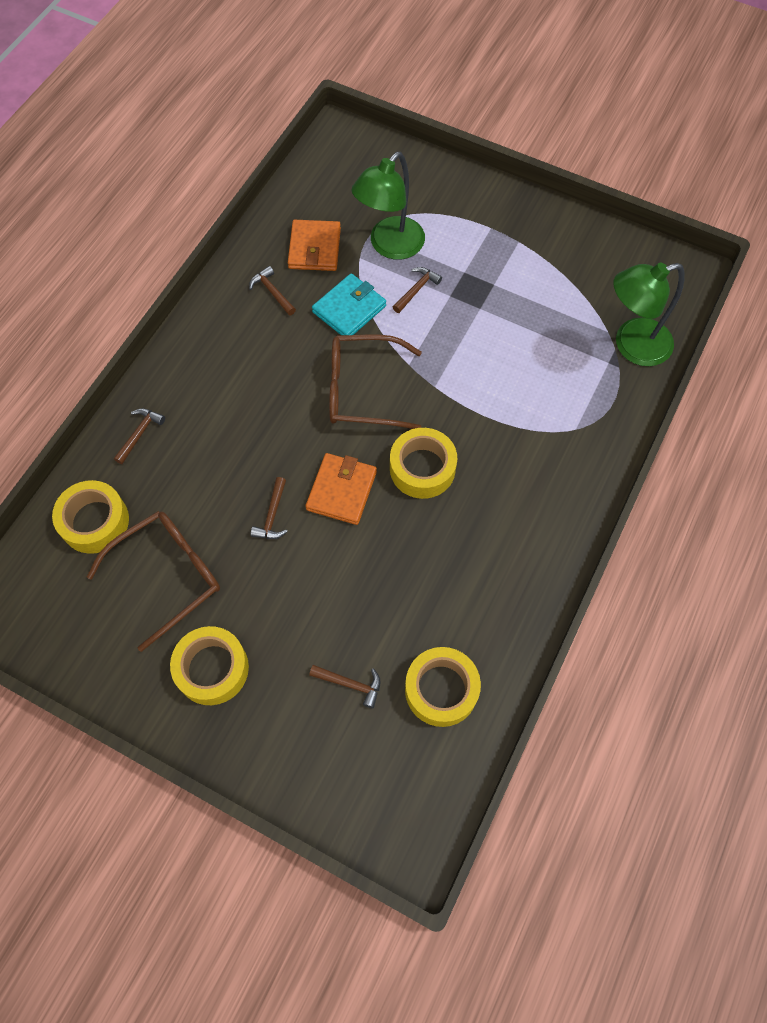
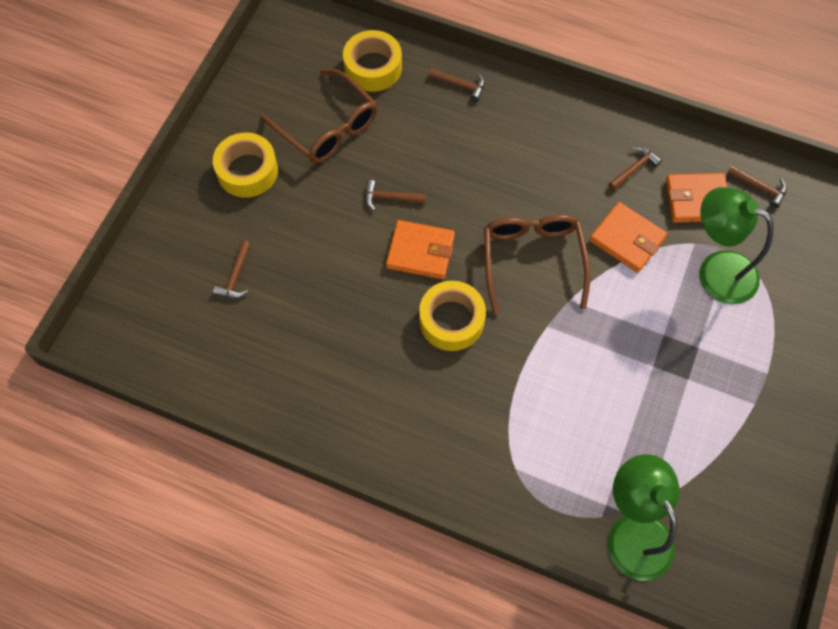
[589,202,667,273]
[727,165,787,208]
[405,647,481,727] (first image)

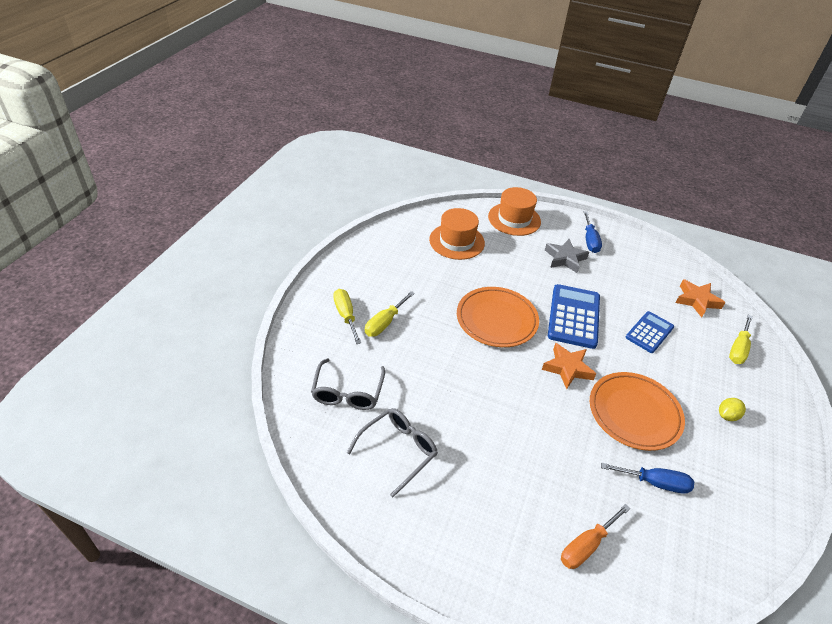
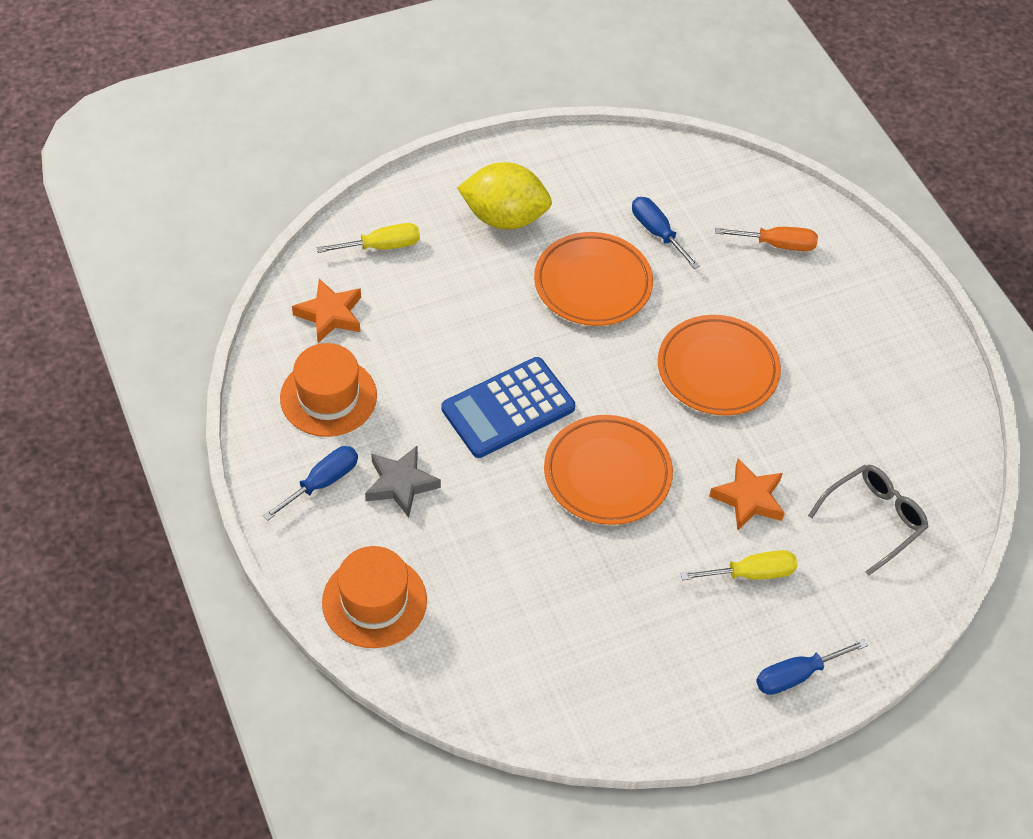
[280,343,377,437]
[457,162,552,230]
[658,315,781,415]
[709,458,785,530]
[756,639,868,695]
[333,289,361,344] (first image)
[347,408,438,497] (first image)
[626,311,674,353] (first image)

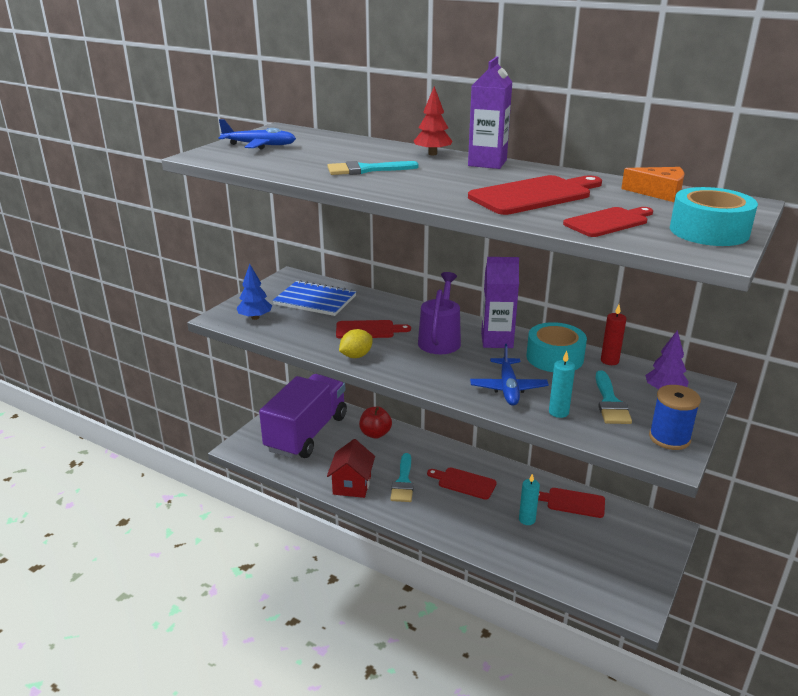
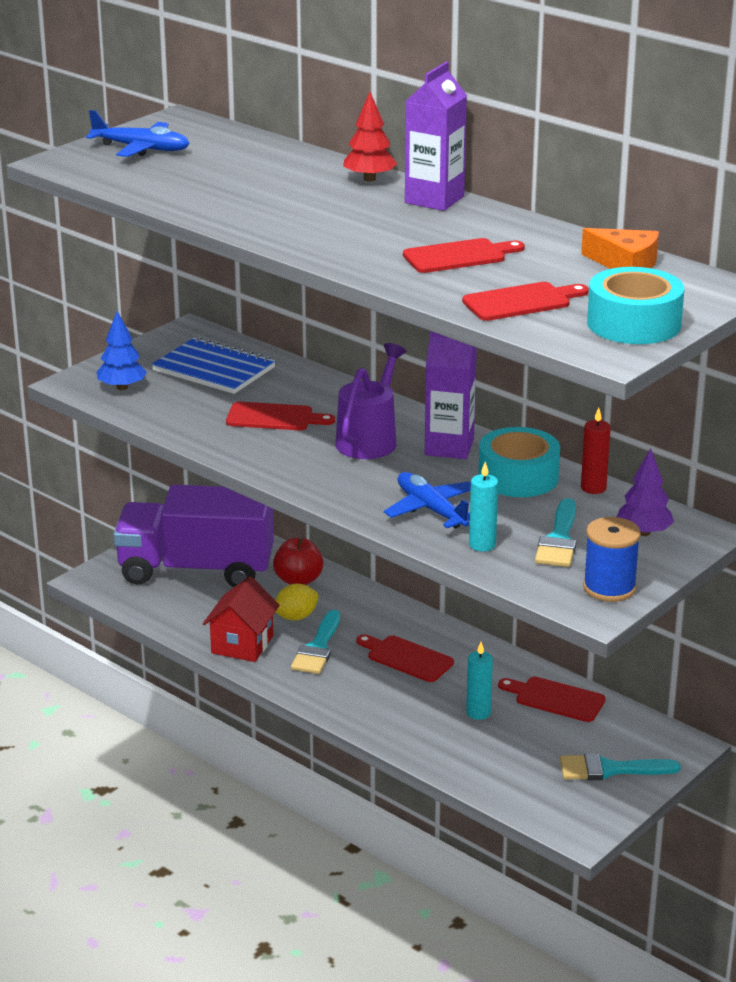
[113,485,274,587]
[275,584,319,620]
[384,472,471,528]
[403,238,525,273]
[560,753,681,780]

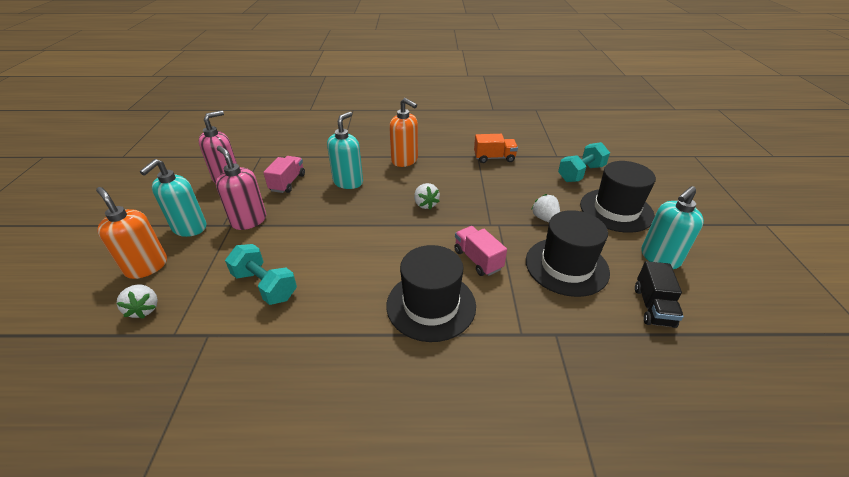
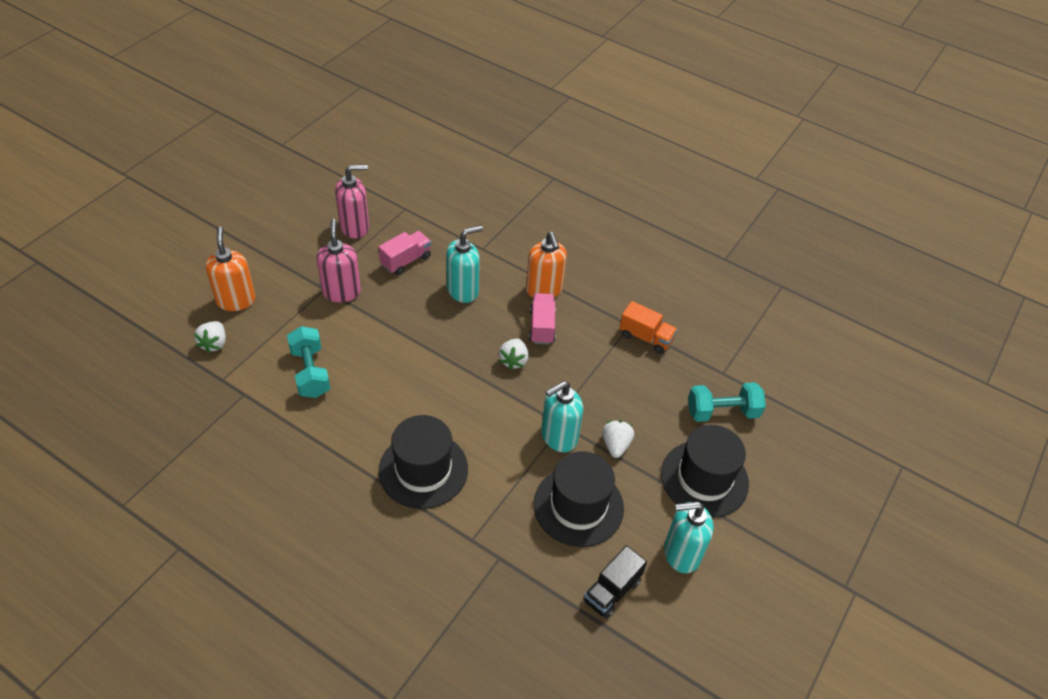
[529,293,556,345]
[541,381,583,452]

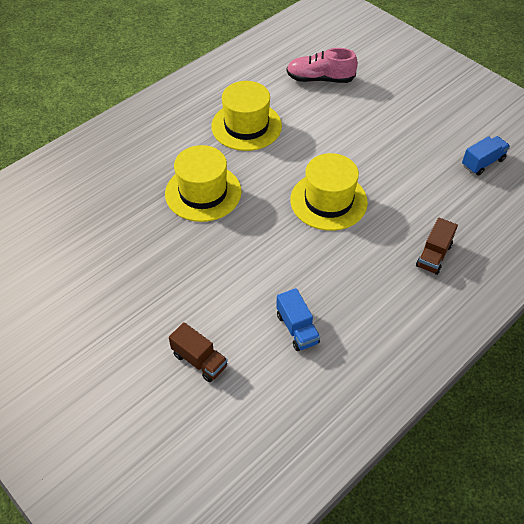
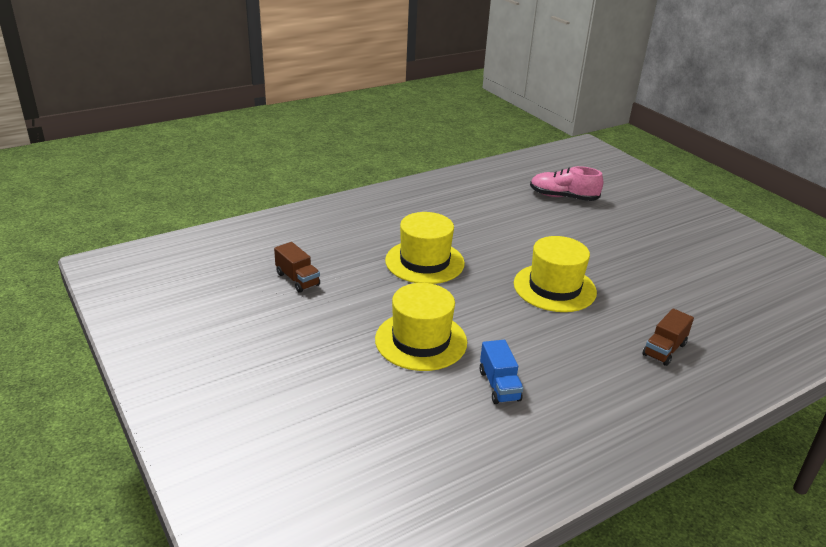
[274,242,320,293]
[375,283,467,371]
[462,136,510,175] (first image)

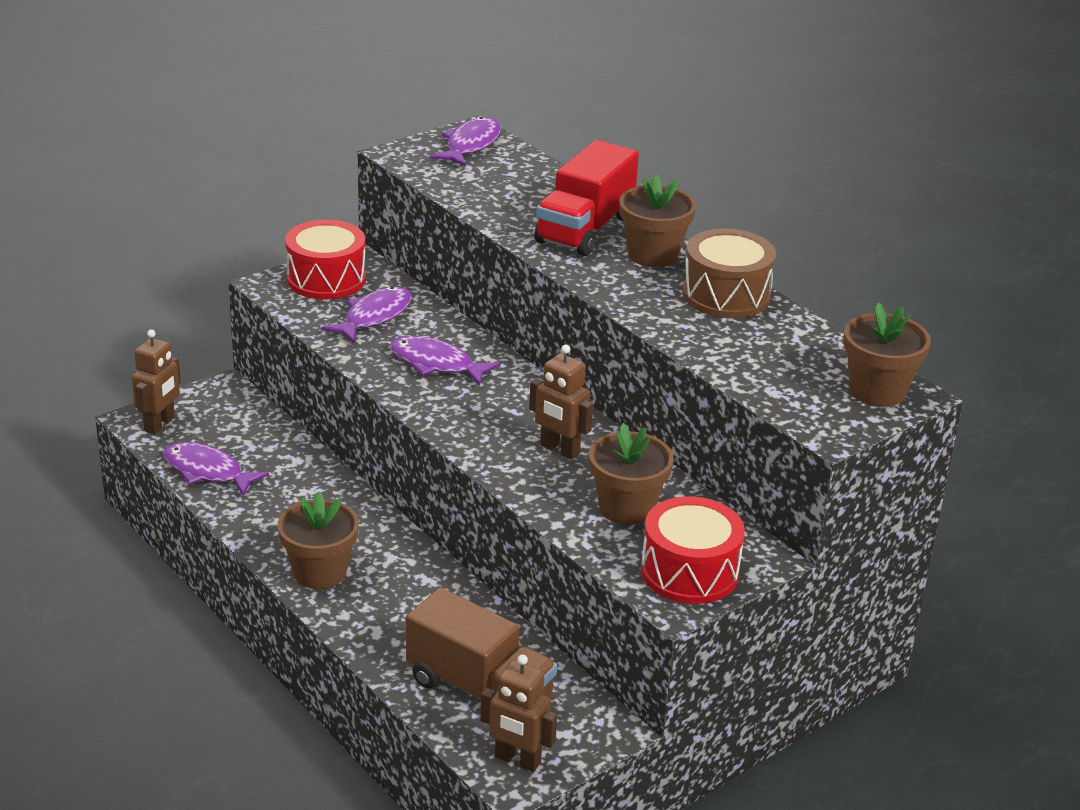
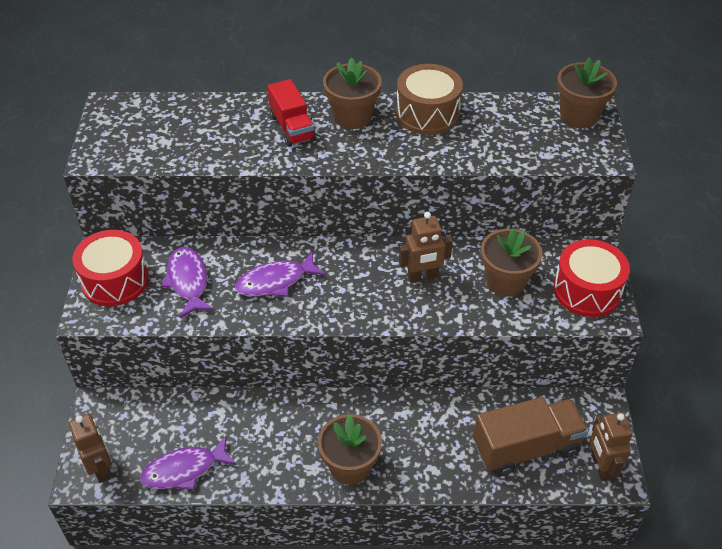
[267,79,316,147]
[589,413,632,481]
[430,117,501,167] (first image)

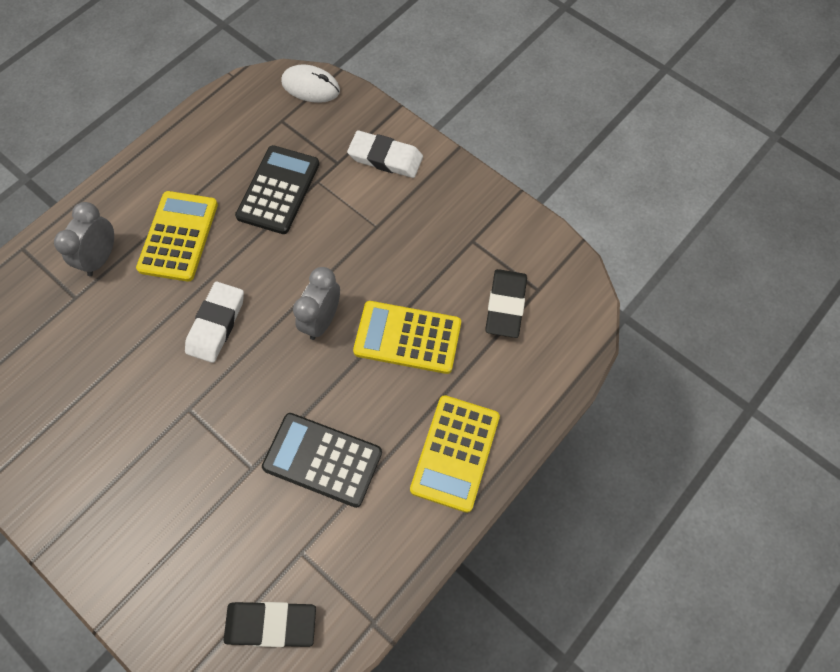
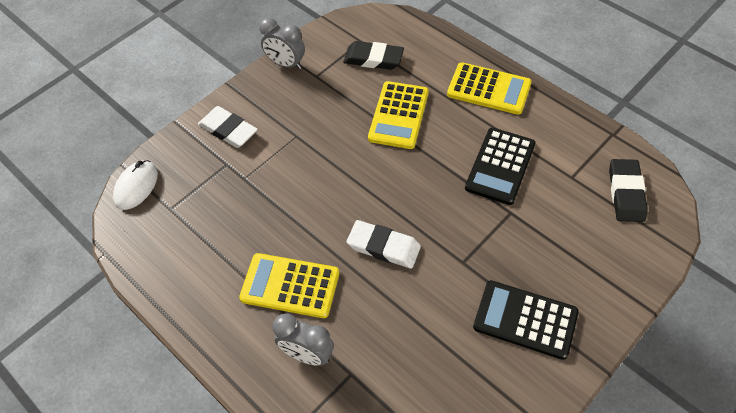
[198,106,258,148]
[259,18,305,69]
[473,280,579,360]

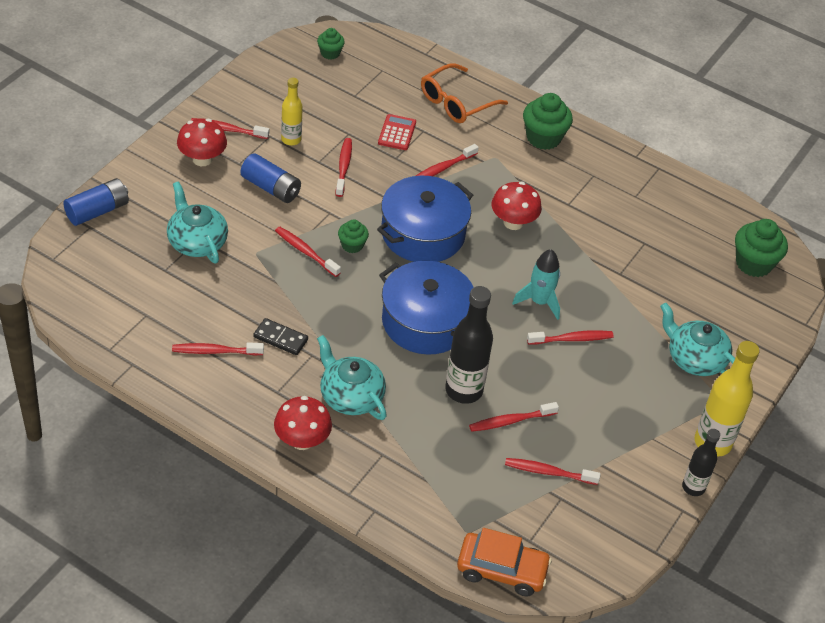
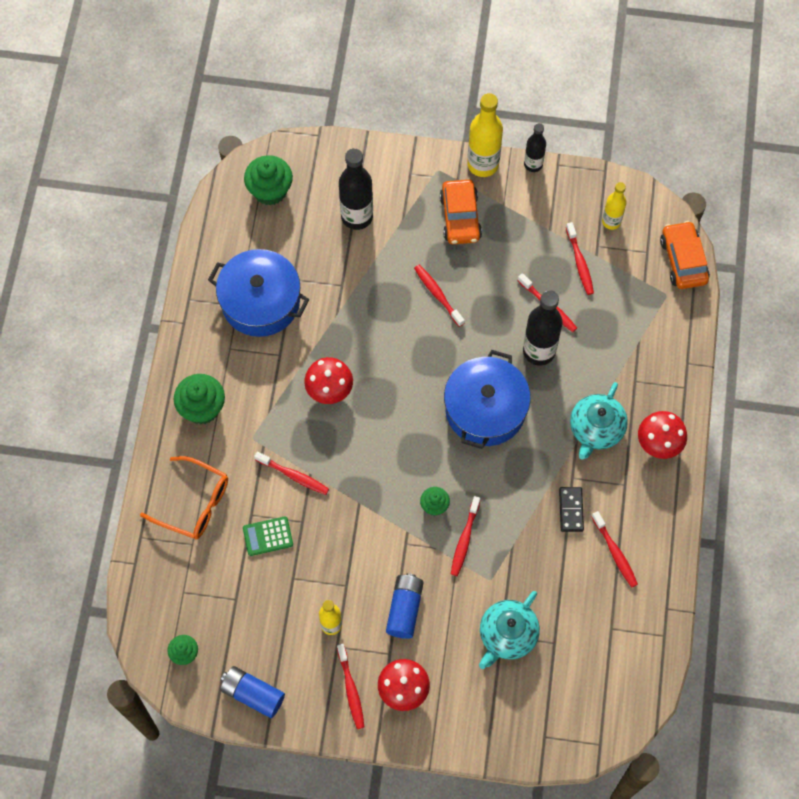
[208,249,309,337]
[220,666,285,718]
[243,516,293,556]
[339,148,373,230]
[440,180,482,244]
[602,182,627,230]
[336,138,352,197] (first image)
[512,249,560,320] (first image)
[660,303,735,376] (first image)

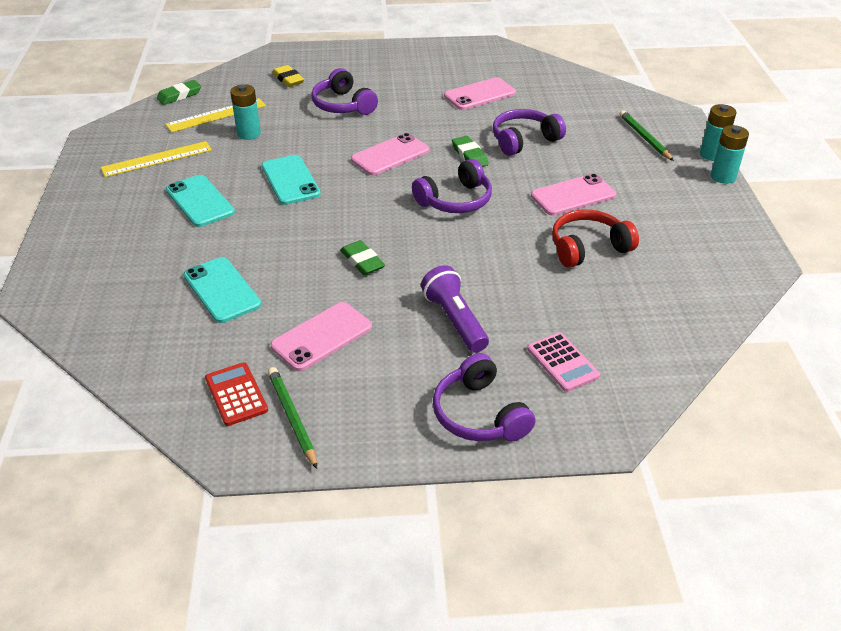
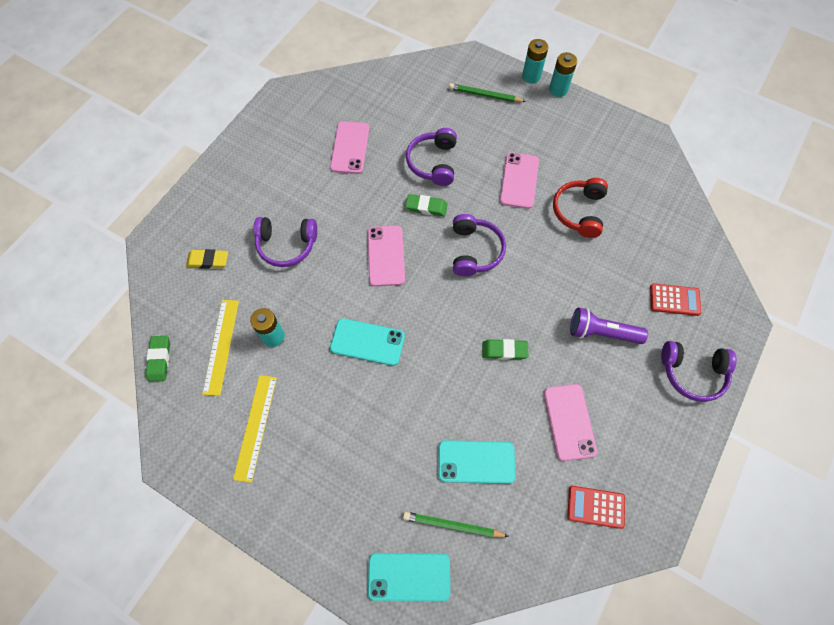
[368,553,450,601]
[403,512,509,537]
[650,283,701,316]

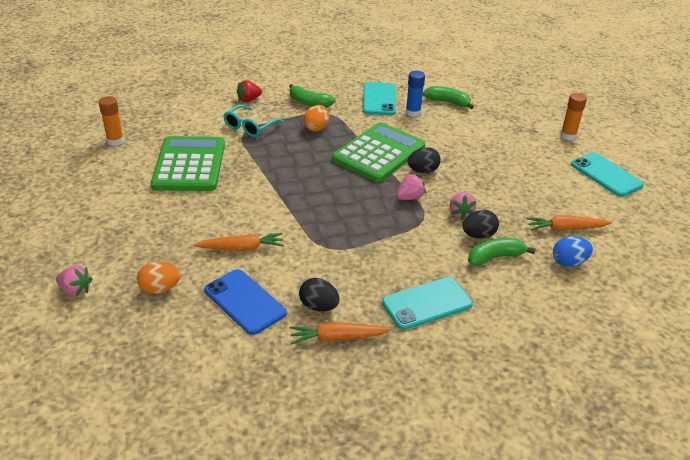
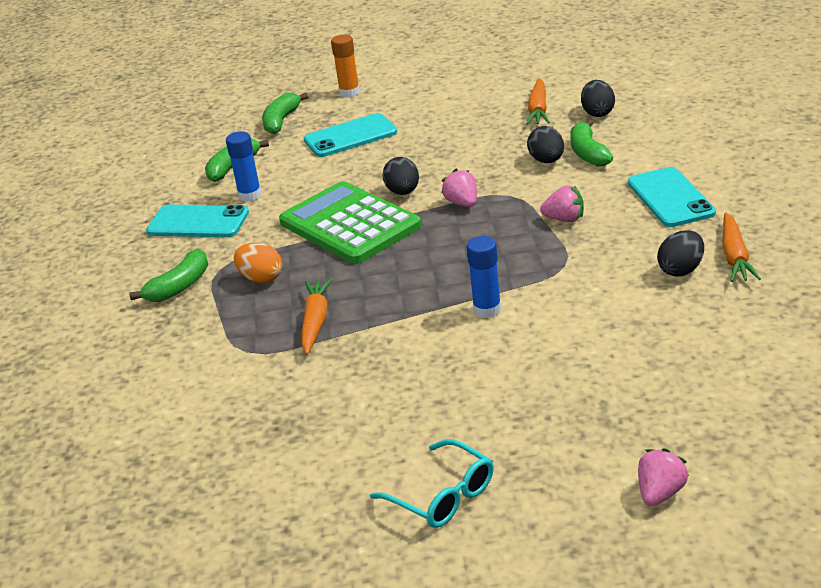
[262,93,308,134]
[302,278,333,355]
[304,113,397,157]
[370,439,494,528]
[466,236,501,318]
[540,185,584,222]
[581,80,615,117]
[99,96,124,146] (first image)
[137,262,180,294] (first image)
[151,136,225,191] (first image)
[204,269,286,335] (first image)
[237,80,262,102] (first image)

